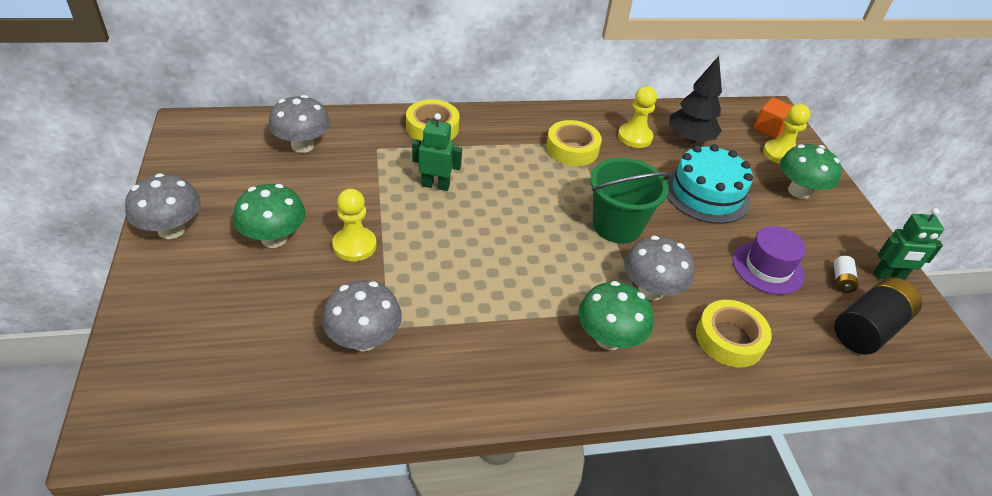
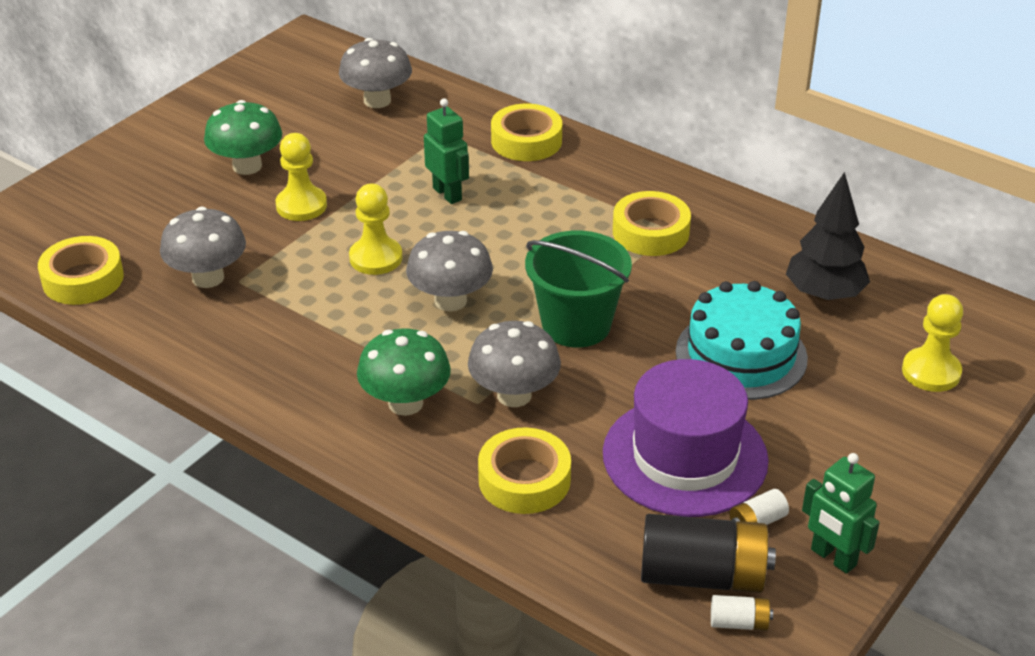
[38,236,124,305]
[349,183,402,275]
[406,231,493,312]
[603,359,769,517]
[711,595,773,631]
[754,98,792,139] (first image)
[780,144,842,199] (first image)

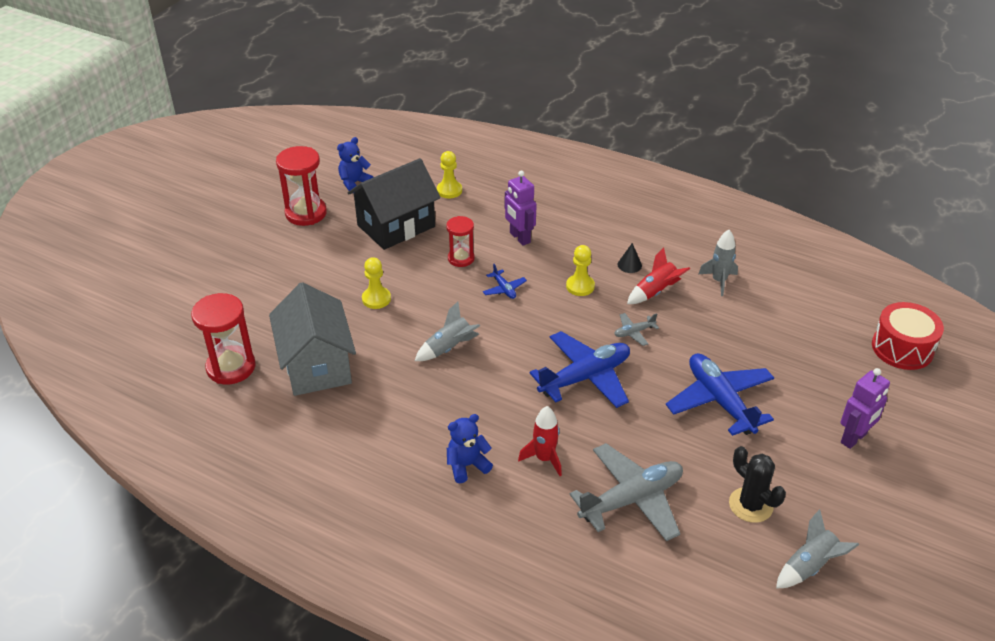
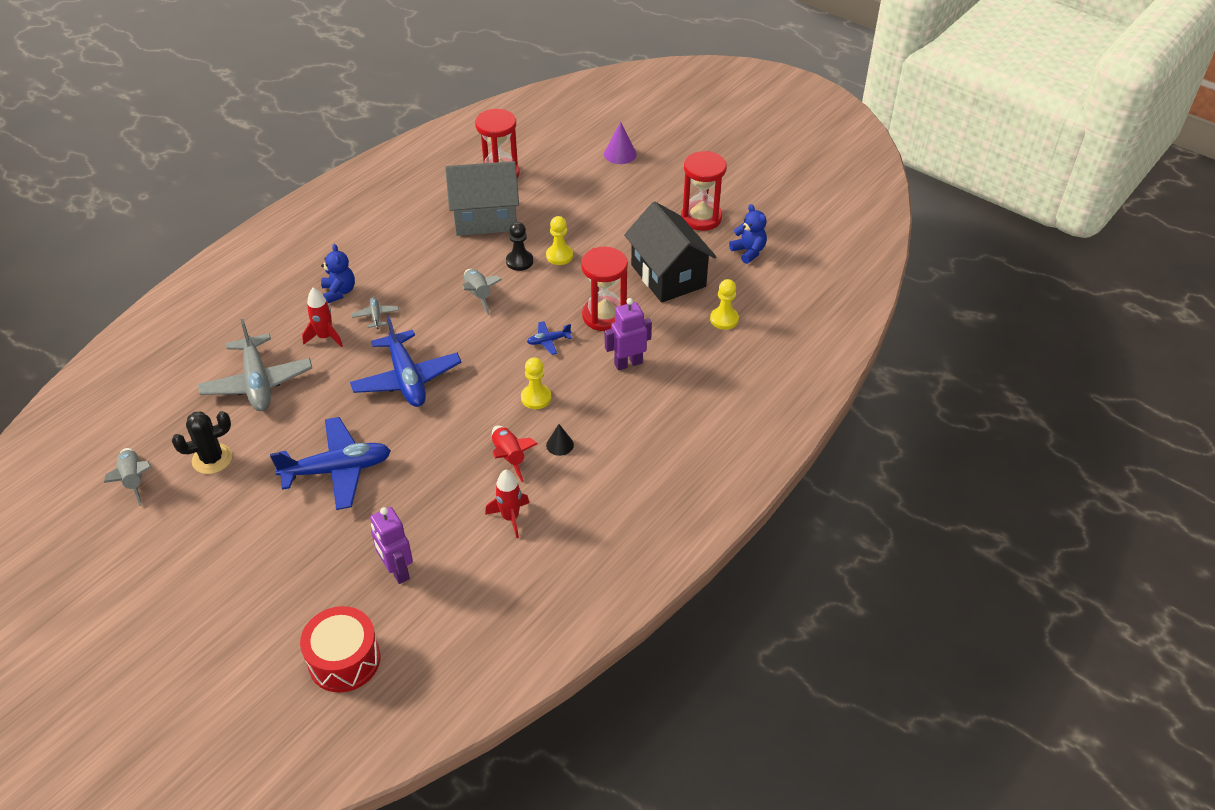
[351,297,399,329]
[370,507,413,584]
[485,469,529,538]
[506,222,533,271]
[581,247,628,331]
[604,122,637,164]

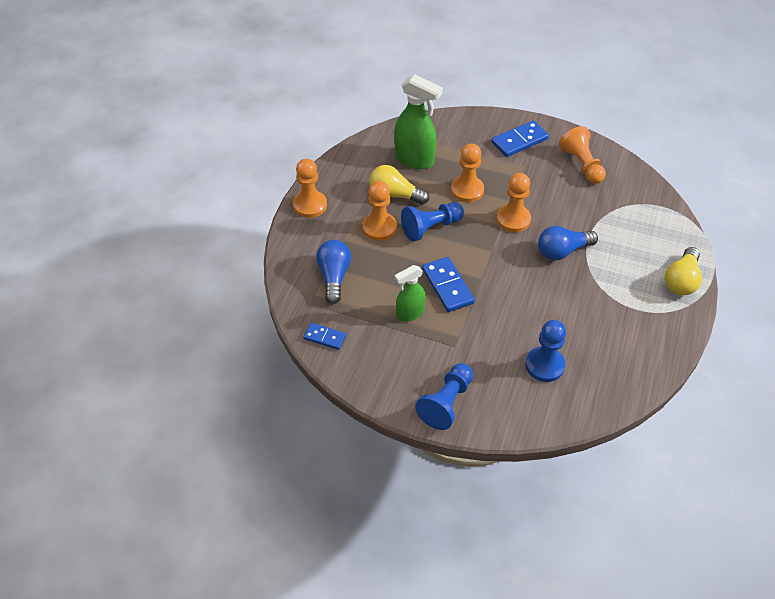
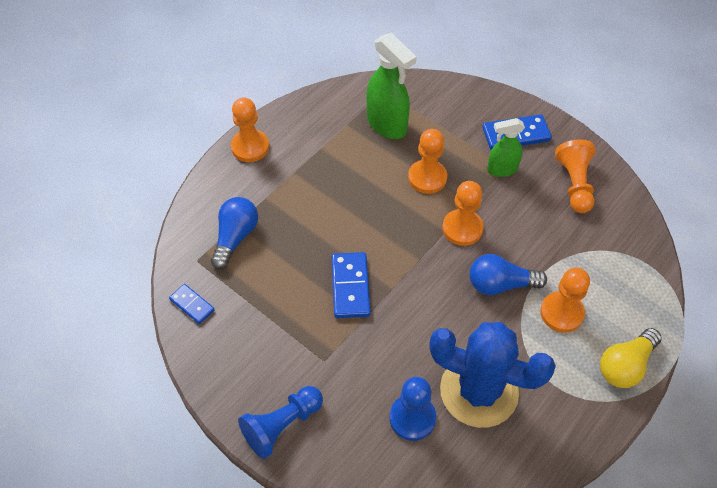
[429,322,556,428]
[487,118,525,177]
[540,268,590,333]
[369,165,429,205] (first image)
[401,202,464,242] (first image)

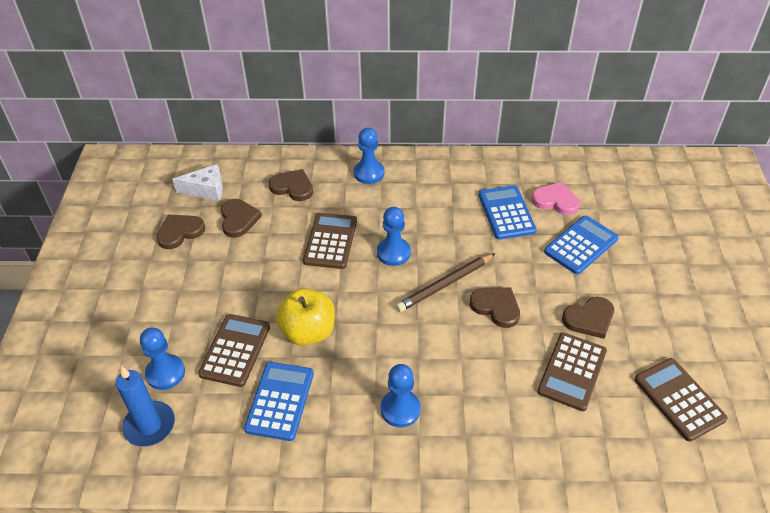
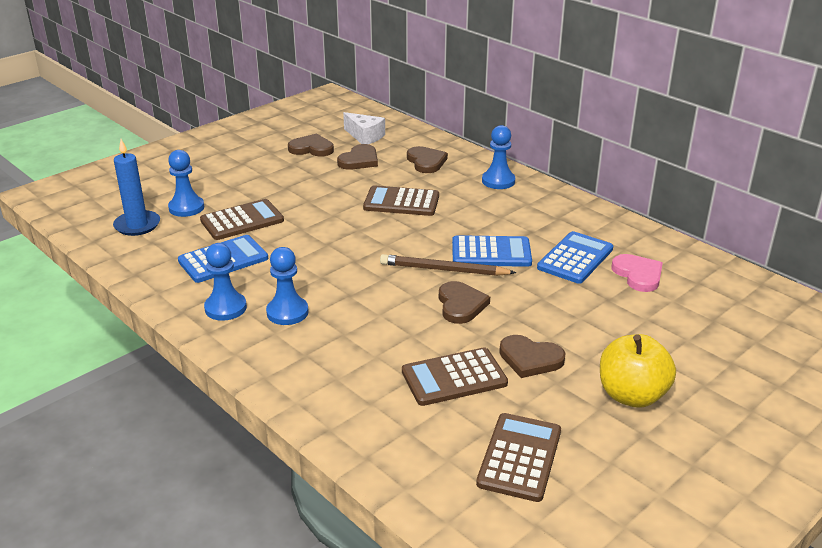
[204,243,247,321]
[363,185,439,216]
[452,235,532,267]
[600,334,676,408]

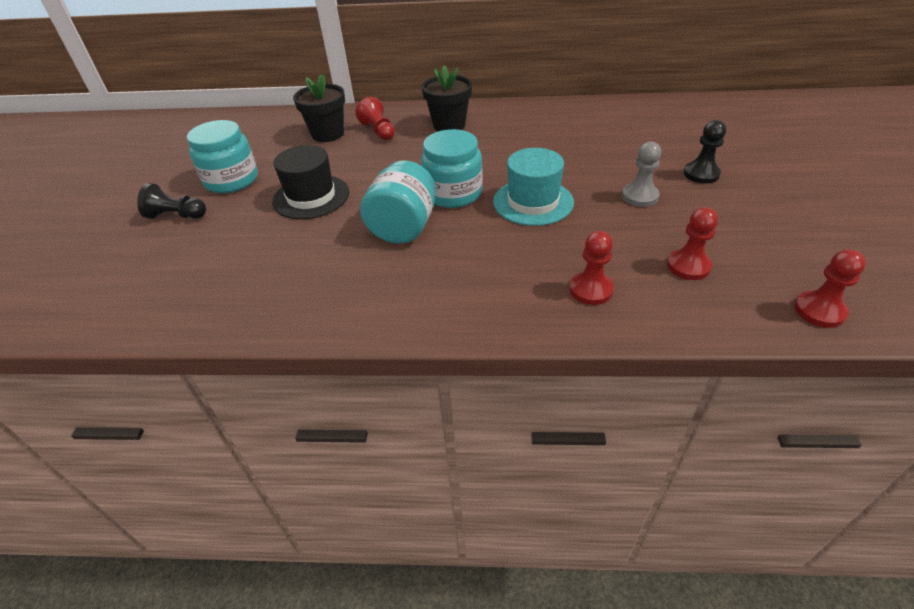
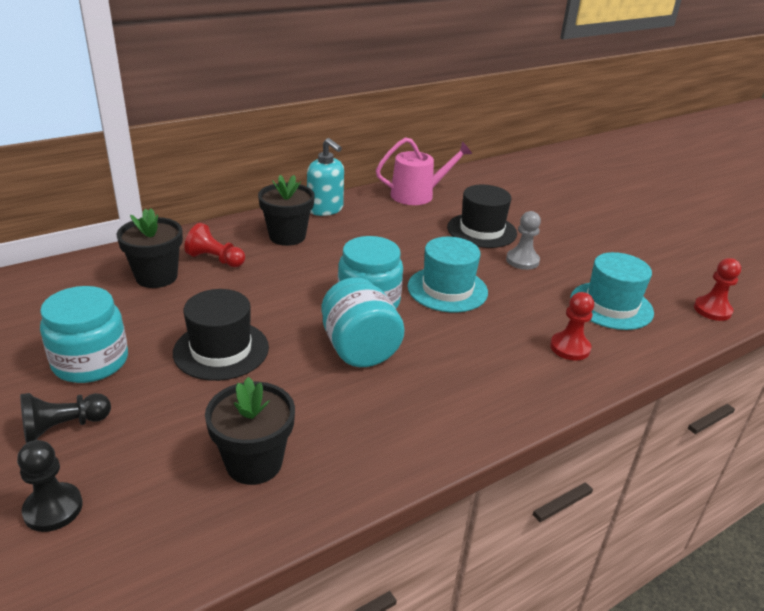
[17,440,83,532]
[205,377,295,485]
[307,138,344,216]
[376,137,472,205]
[447,185,517,248]
[570,252,654,330]

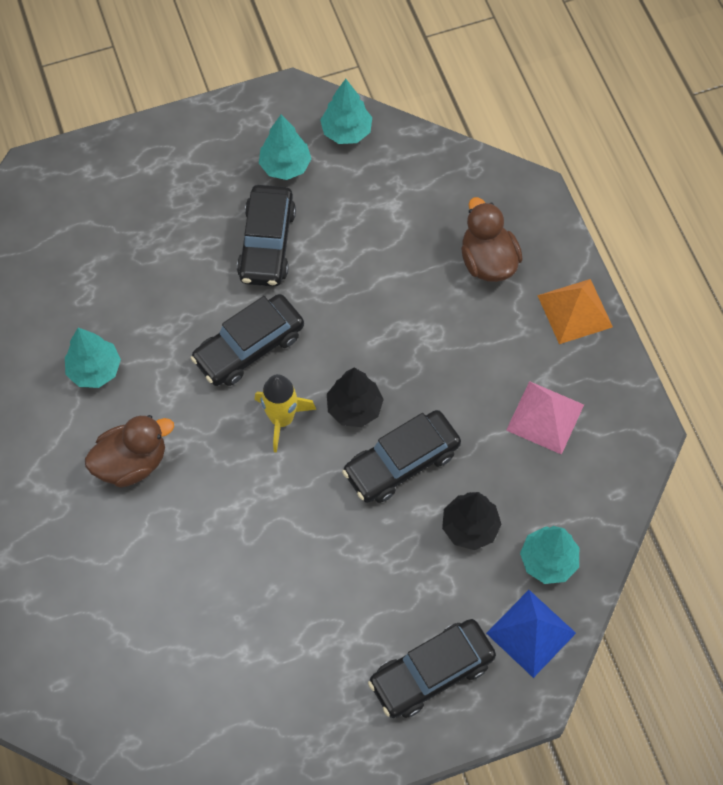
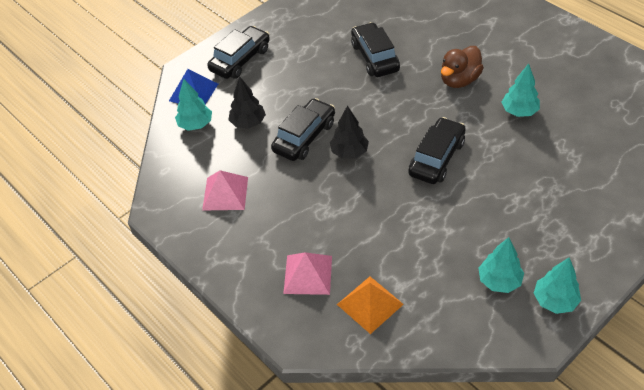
[283,252,332,295]
[337,277,404,334]
[351,22,400,77]
[533,258,581,314]
[254,374,316,452] (first image)

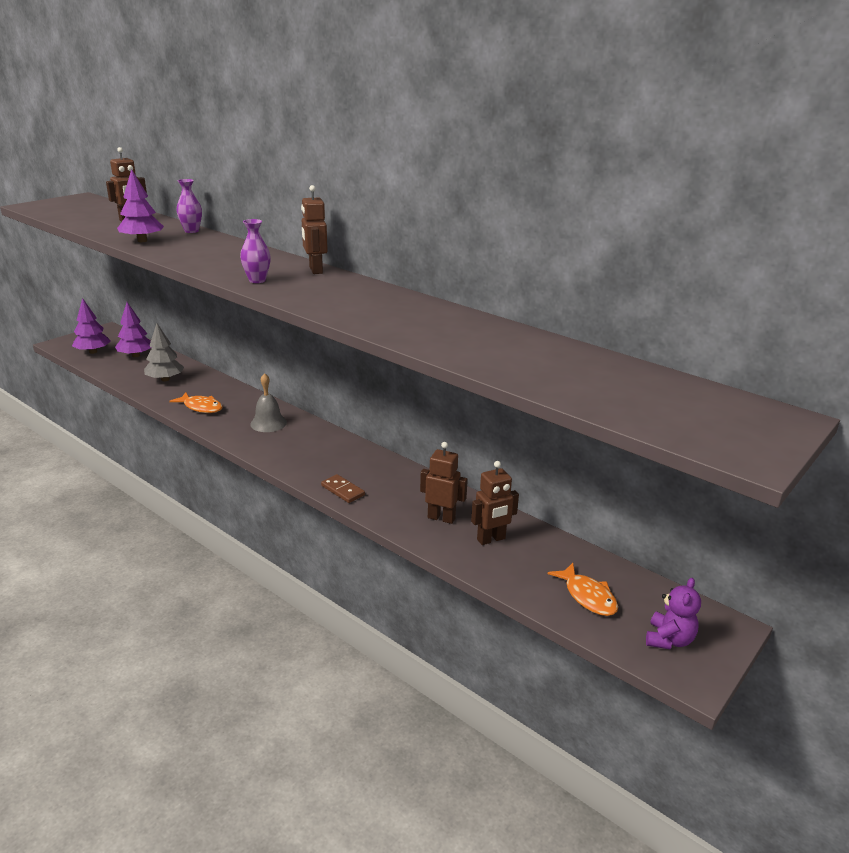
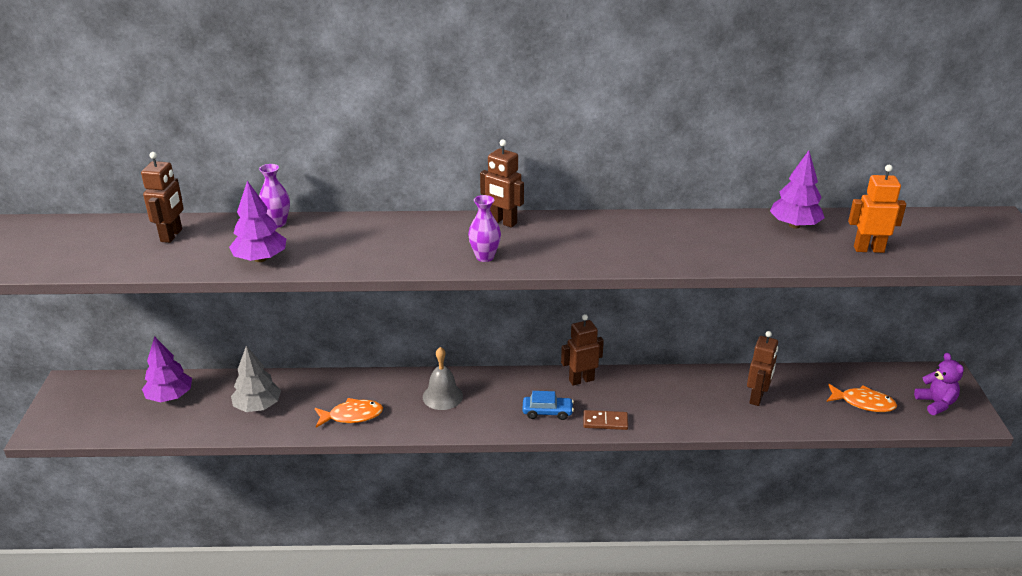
[522,391,574,420]
[561,314,604,385]
[770,150,825,229]
[848,165,906,253]

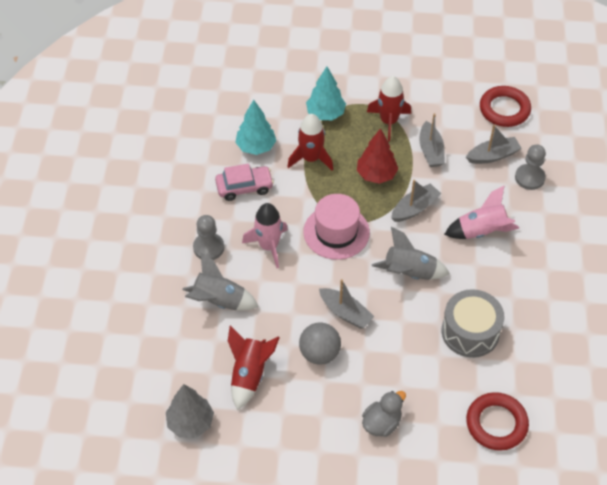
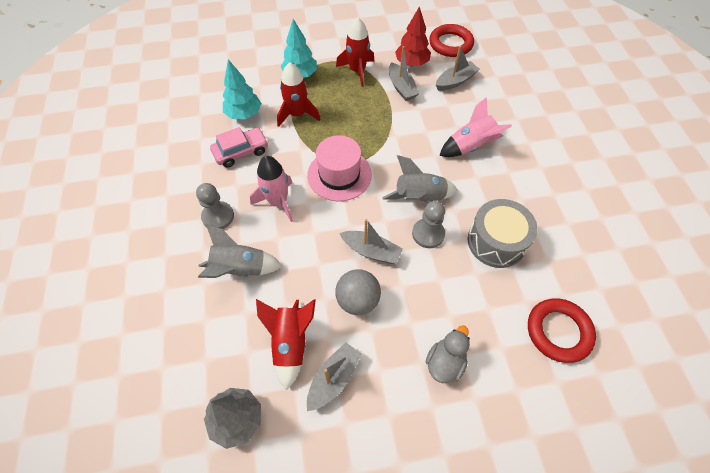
[307,342,362,411]
[395,6,431,67]
[412,201,445,248]

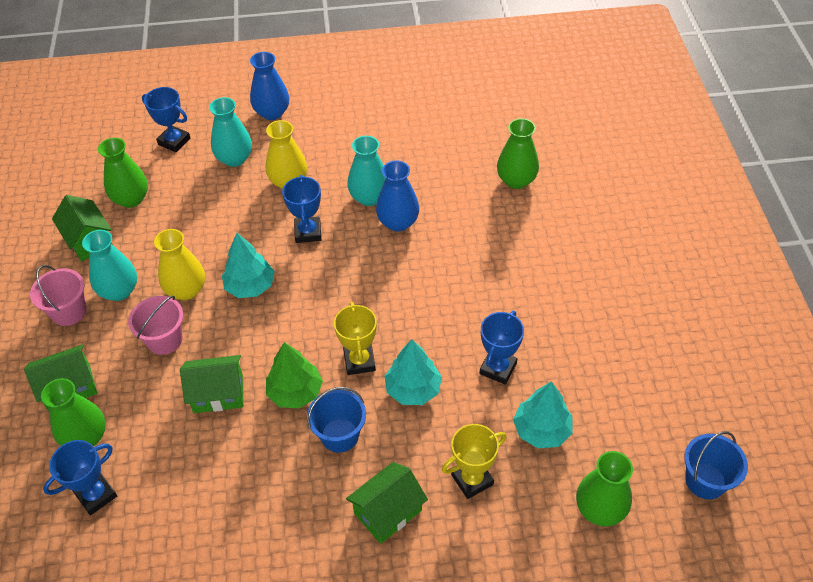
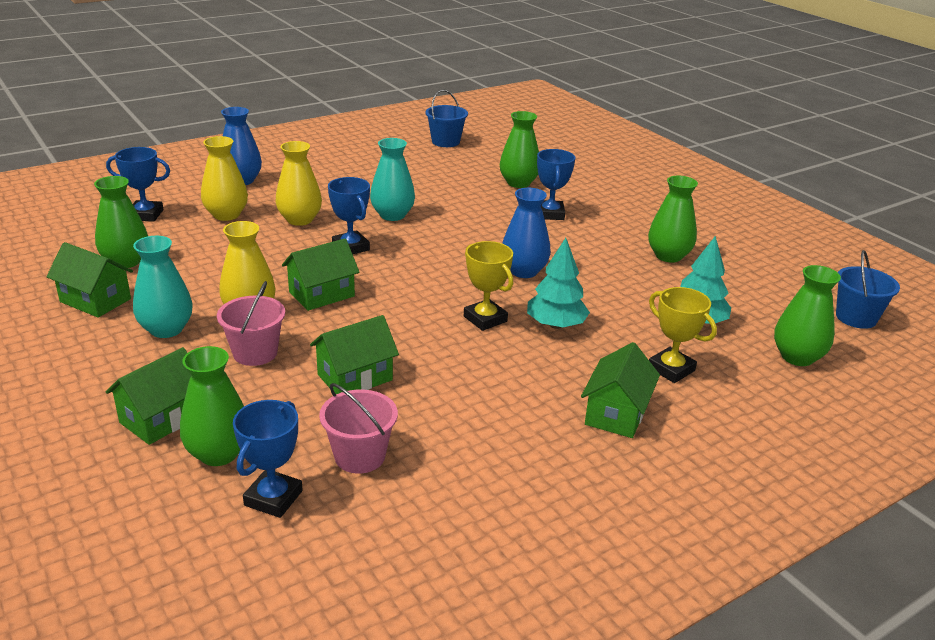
[201,136,248,221]
[282,239,359,311]
[319,383,398,474]
[425,90,468,147]
[502,188,551,278]
[537,149,575,220]
[648,176,698,263]
[649,287,717,383]
[266,342,323,408] (first image)

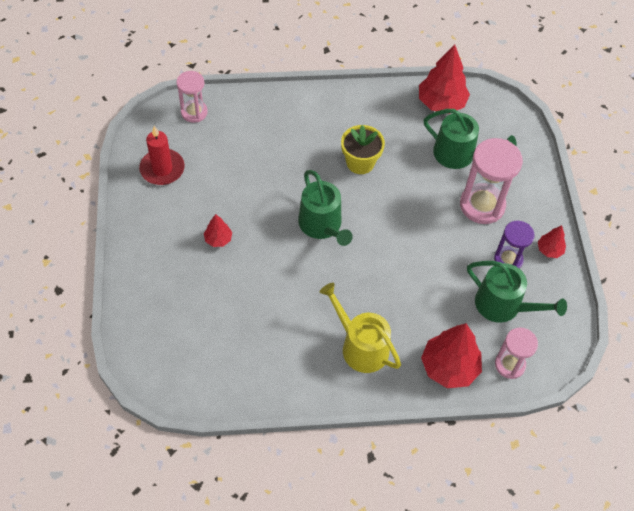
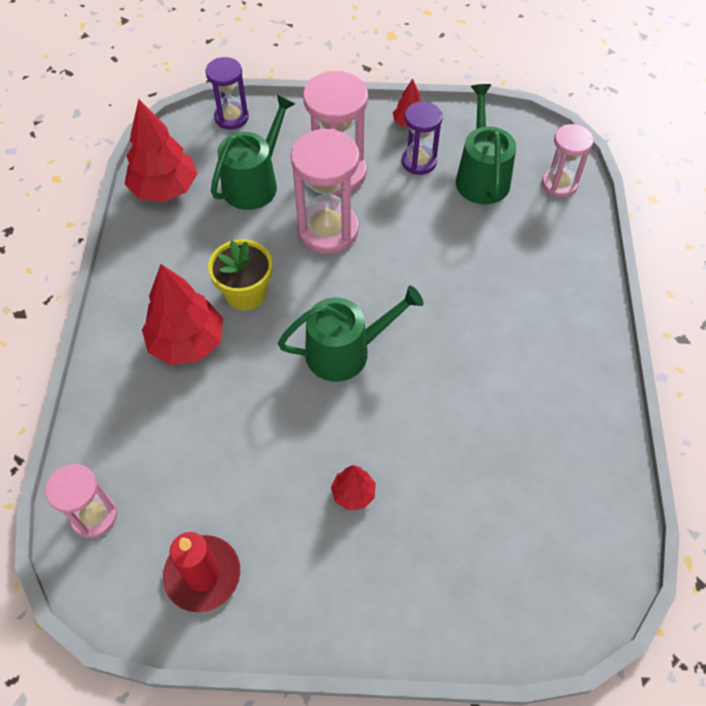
[142,264,223,365]
[206,57,249,130]
[291,129,359,254]
[456,84,516,204]
[320,283,401,373] (first image)

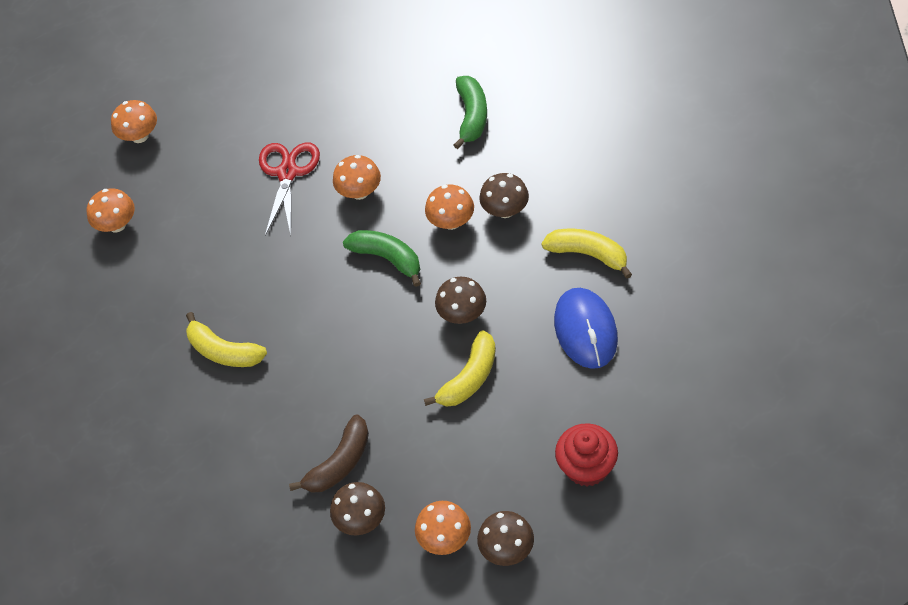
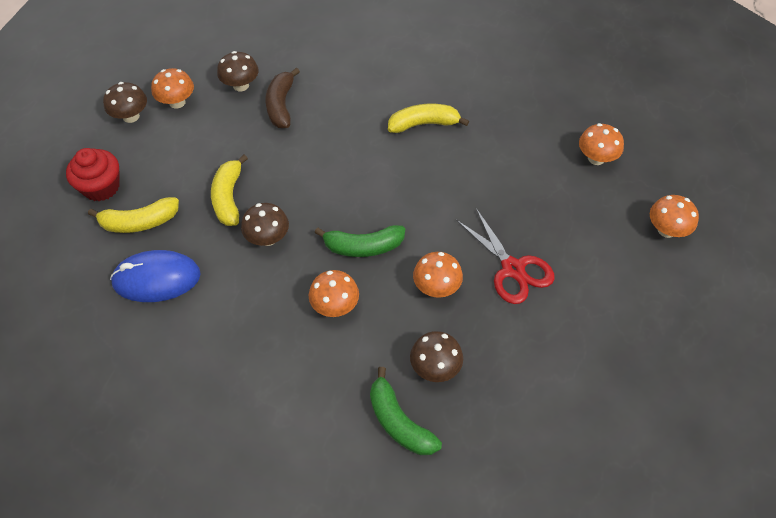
[88,197,179,233]
[110,250,201,302]
[410,331,463,382]

